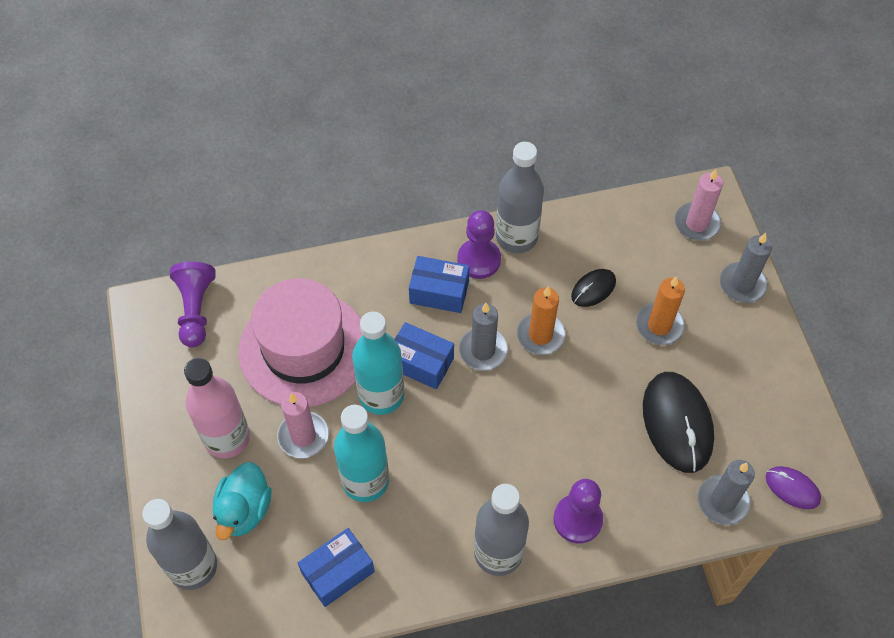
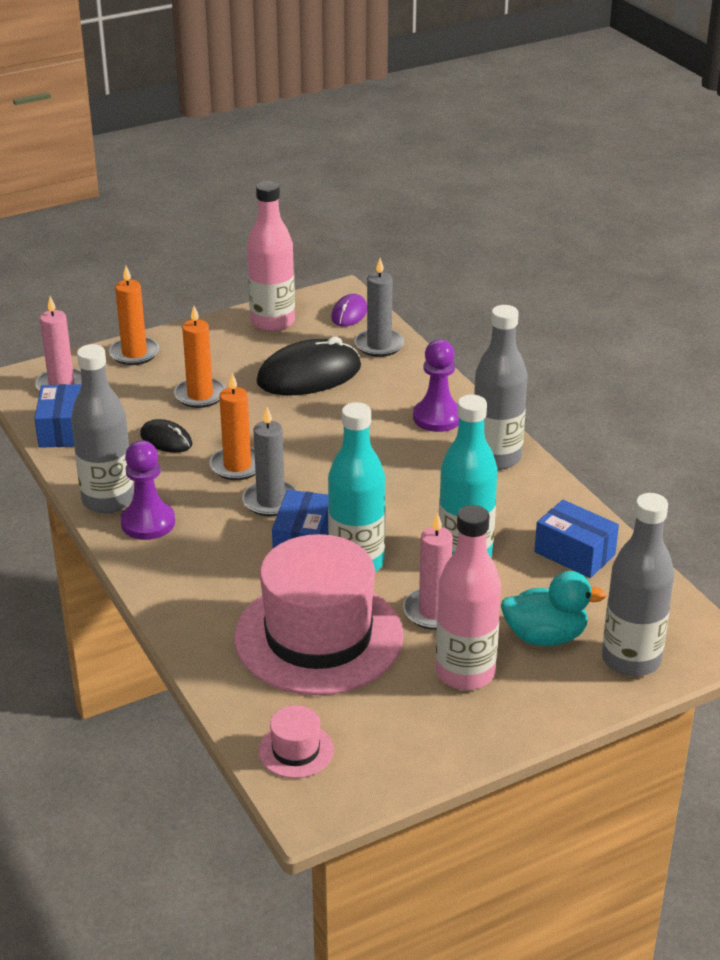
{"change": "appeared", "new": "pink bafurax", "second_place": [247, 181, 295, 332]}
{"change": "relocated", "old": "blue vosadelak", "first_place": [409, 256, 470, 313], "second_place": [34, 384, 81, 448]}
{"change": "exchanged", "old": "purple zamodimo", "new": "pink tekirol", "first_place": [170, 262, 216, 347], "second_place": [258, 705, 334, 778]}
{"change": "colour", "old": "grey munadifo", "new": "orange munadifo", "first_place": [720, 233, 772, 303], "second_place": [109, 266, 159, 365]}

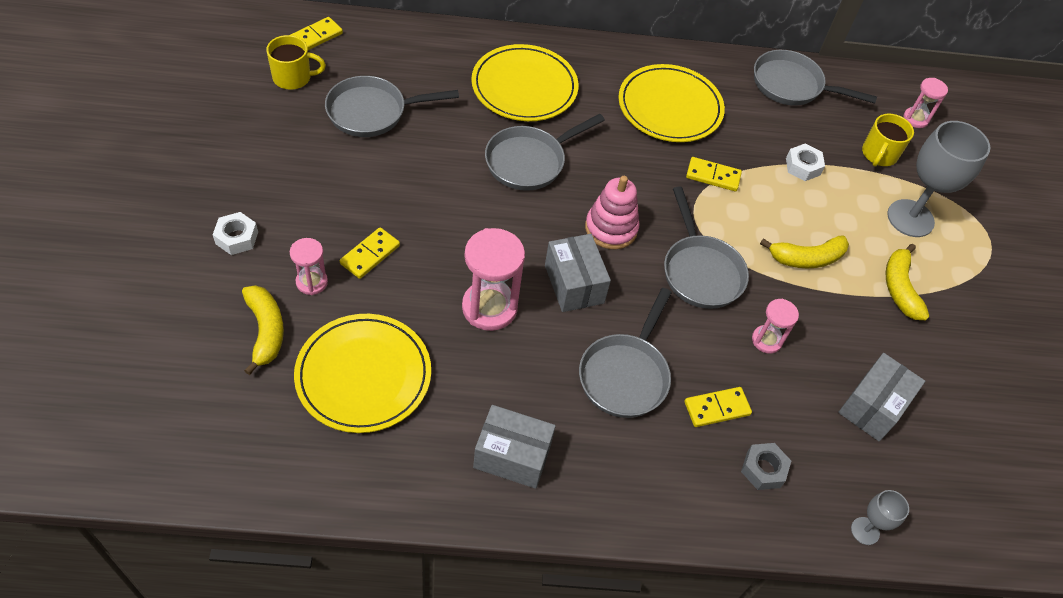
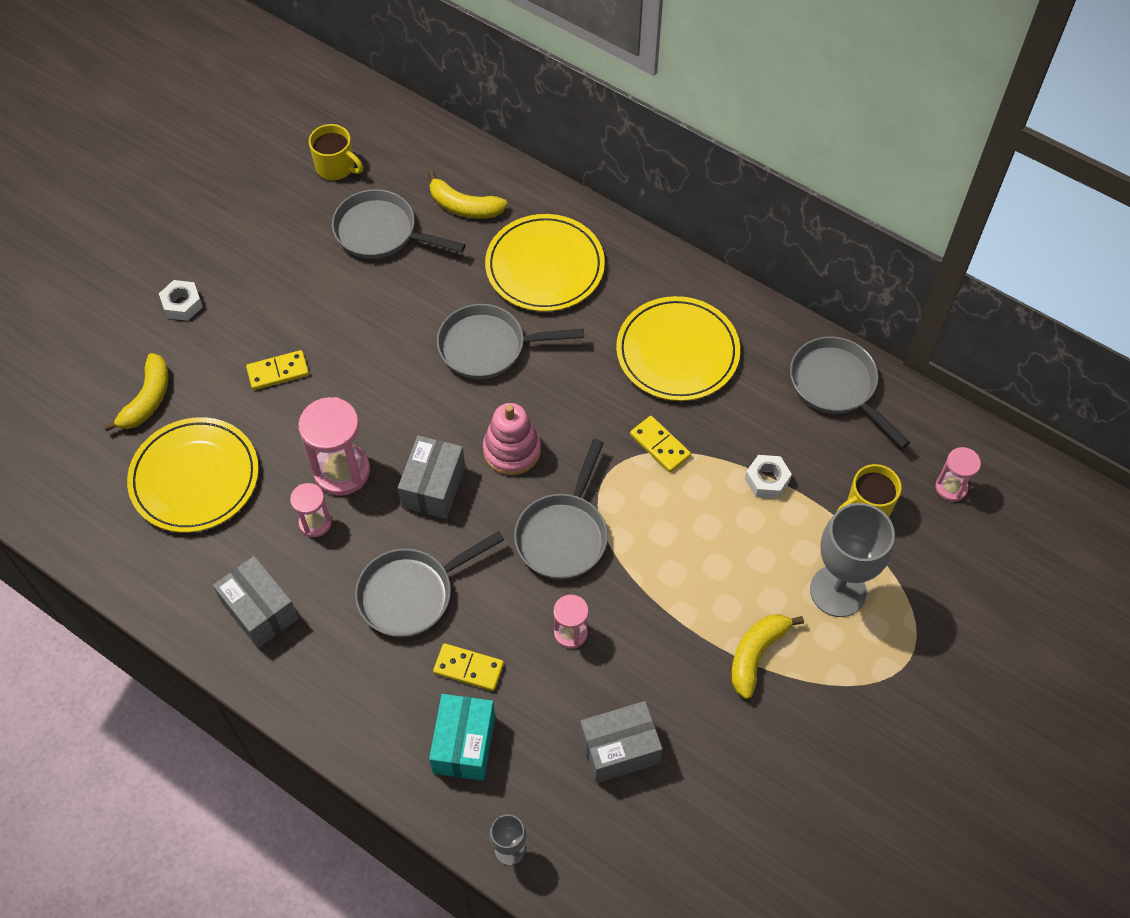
{"change": "missing", "old": "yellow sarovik", "first_place": [290, 17, 343, 50]}
{"change": "relocated", "old": "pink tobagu", "first_place": [290, 238, 328, 295], "second_place": [290, 483, 332, 537]}
{"change": "relocated", "old": "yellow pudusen", "first_place": [760, 236, 849, 269], "second_place": [428, 171, 508, 218]}
{"change": "exchanged", "old": "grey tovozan", "new": "turquoise vosadelak", "first_place": [741, 443, 791, 490], "second_place": [429, 694, 495, 781]}

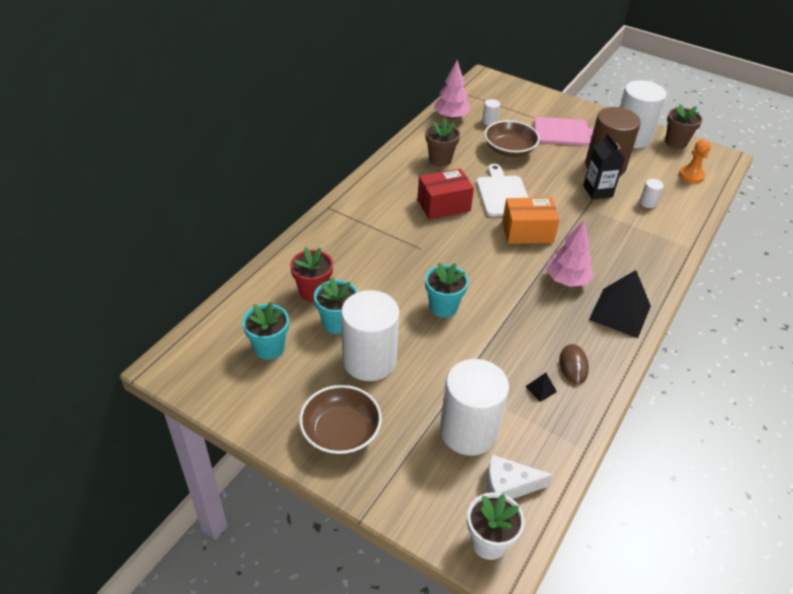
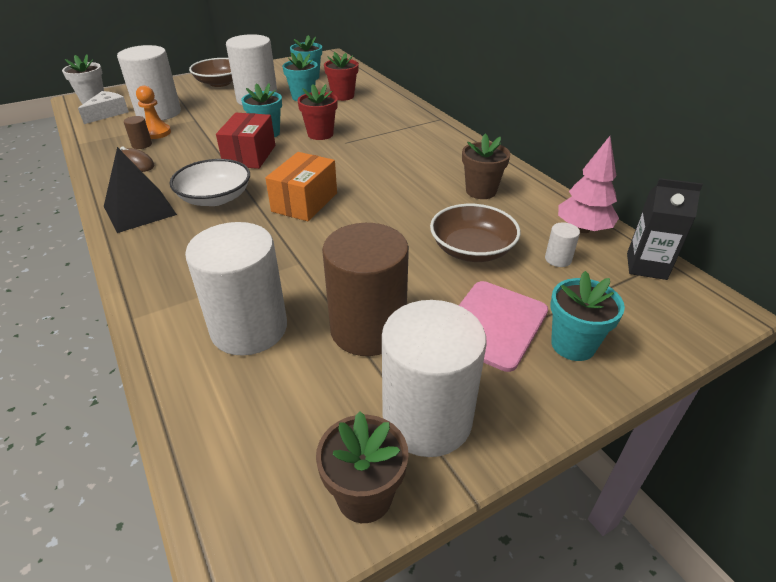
{"change": "missing", "old": "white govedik", "first_place": [477, 164, 529, 217]}
{"change": "appeared", "new": "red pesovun", "second_place": [297, 84, 338, 140]}
{"change": "appeared", "new": "turquoise pesovun", "second_place": [551, 271, 625, 361]}
{"change": "relocated", "old": "red vosadelak", "first_place": [417, 168, 474, 220], "second_place": [216, 113, 275, 169]}
{"change": "relocated", "old": "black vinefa", "first_place": [583, 133, 625, 199], "second_place": [627, 178, 703, 280]}
{"change": "relocated", "old": "orange zamodimo", "first_place": [679, 139, 711, 183], "second_place": [136, 86, 171, 139]}
{"change": "exchanged", "old": "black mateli", "new": "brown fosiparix", "first_place": [525, 373, 557, 402], "second_place": [124, 116, 152, 149]}
{"change": "exchanged", "old": "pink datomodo", "new": "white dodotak", "first_place": [546, 220, 594, 287], "second_place": [170, 159, 250, 206]}
{"change": "size", "old": "white fosiparix", "first_place": [640, 179, 664, 208], "second_place": [185, 222, 287, 356], "factor": 2.48}

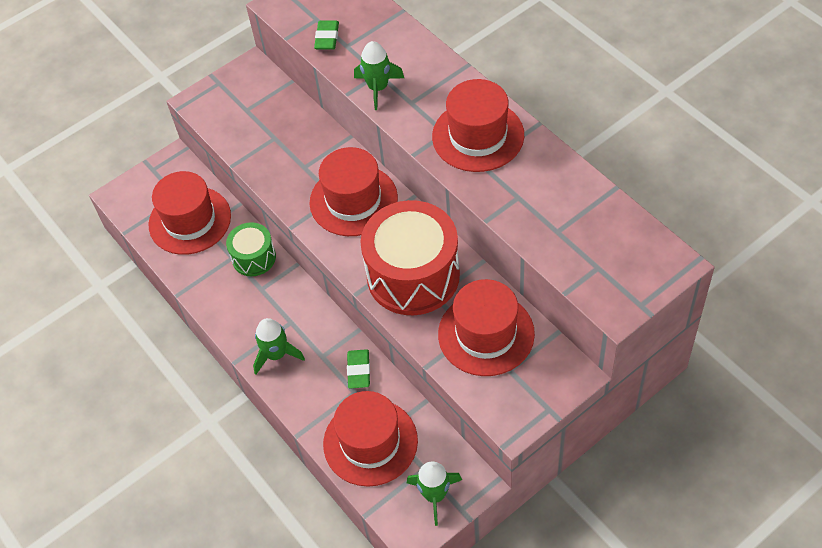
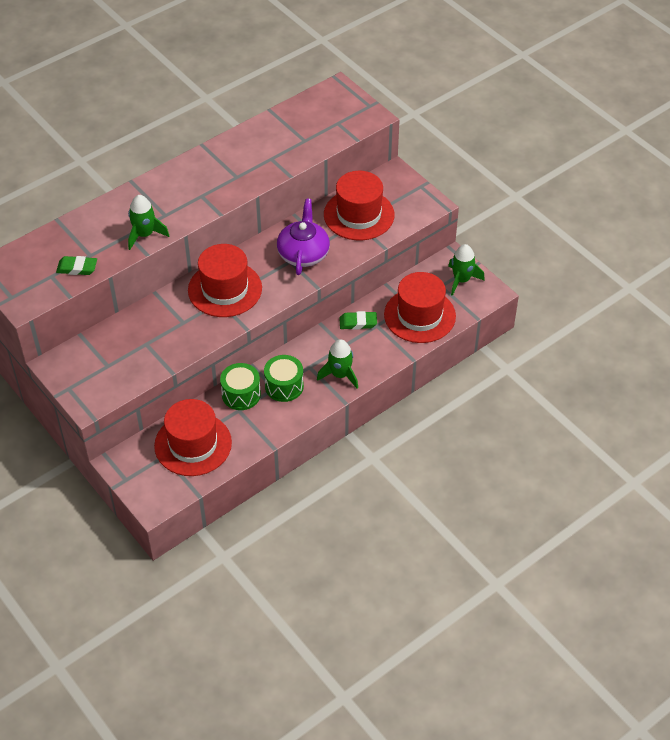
{"change": "missing", "old": "red tekirol", "first_place": [432, 79, 524, 172]}
{"change": "appeared", "new": "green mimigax", "second_place": [264, 355, 304, 402]}
{"change": "exchanged", "old": "red mimigax", "new": "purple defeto", "first_place": [361, 200, 460, 315], "second_place": [277, 199, 330, 275]}

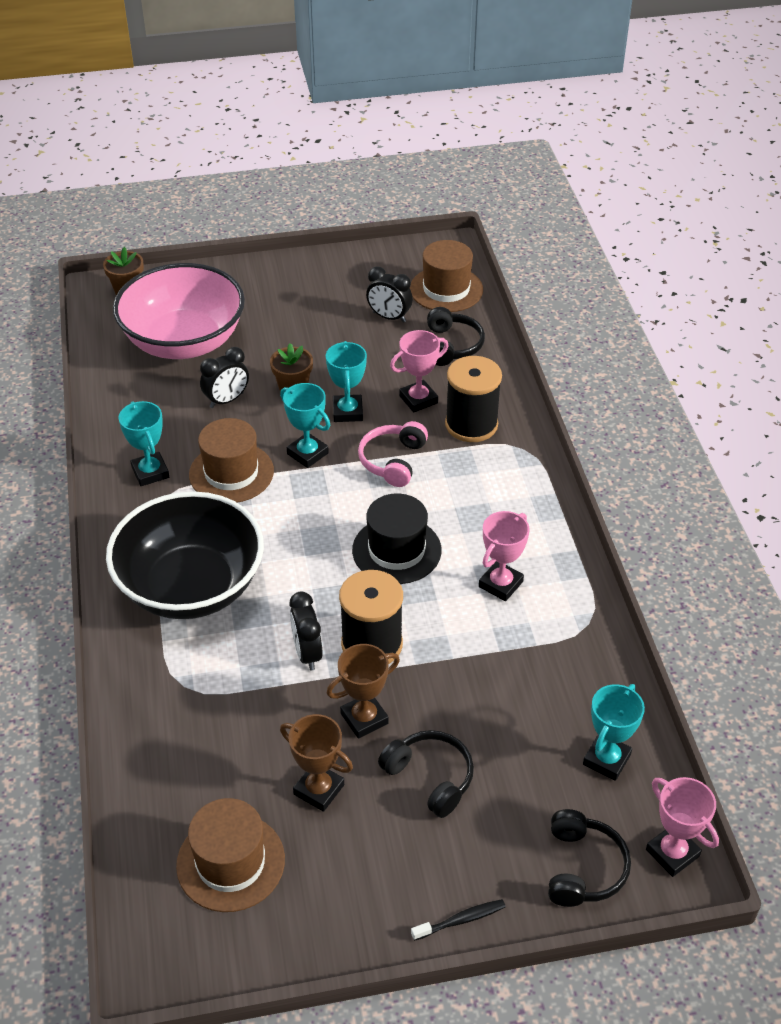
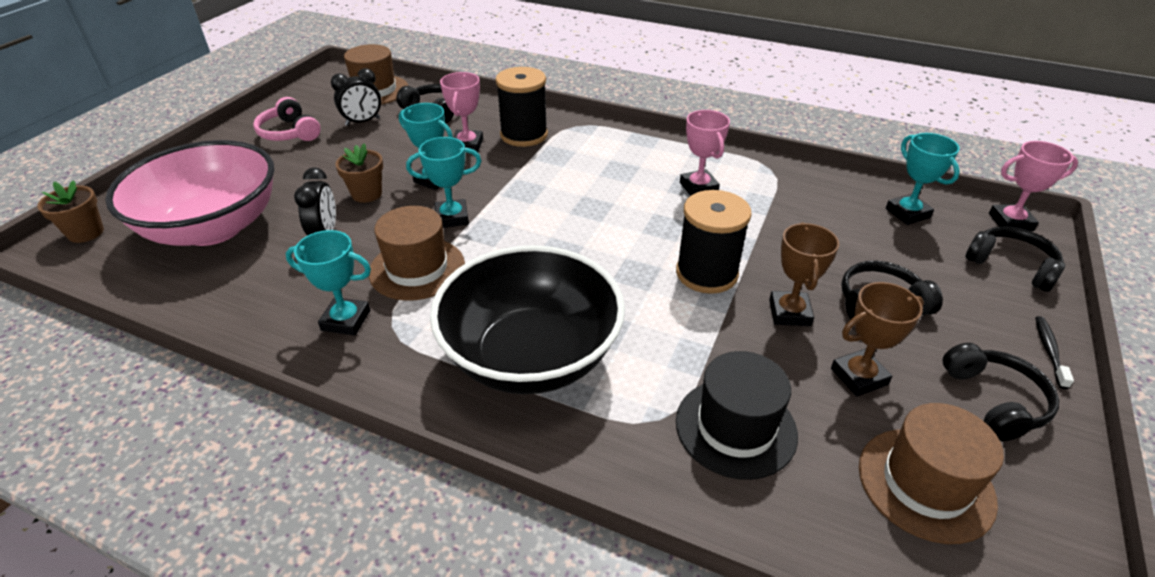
{"change": "missing", "old": "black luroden", "first_place": [289, 591, 323, 671]}
{"change": "appeared", "new": "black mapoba", "second_place": [943, 343, 1059, 441]}
{"change": "relocated", "old": "black tekirol", "first_place": [352, 493, 442, 584], "second_place": [676, 351, 798, 480]}
{"change": "relocated", "old": "pink mapoba", "first_place": [358, 421, 428, 487], "second_place": [253, 97, 321, 141]}

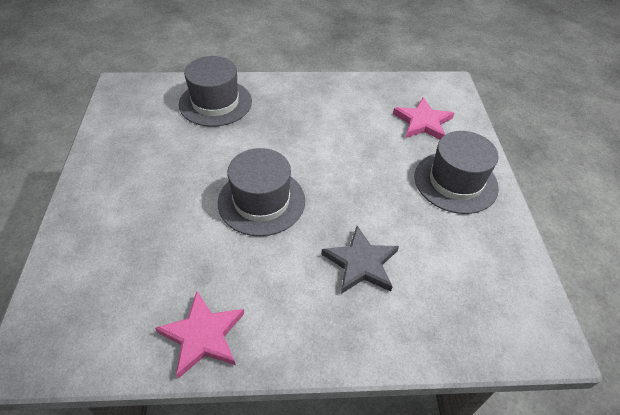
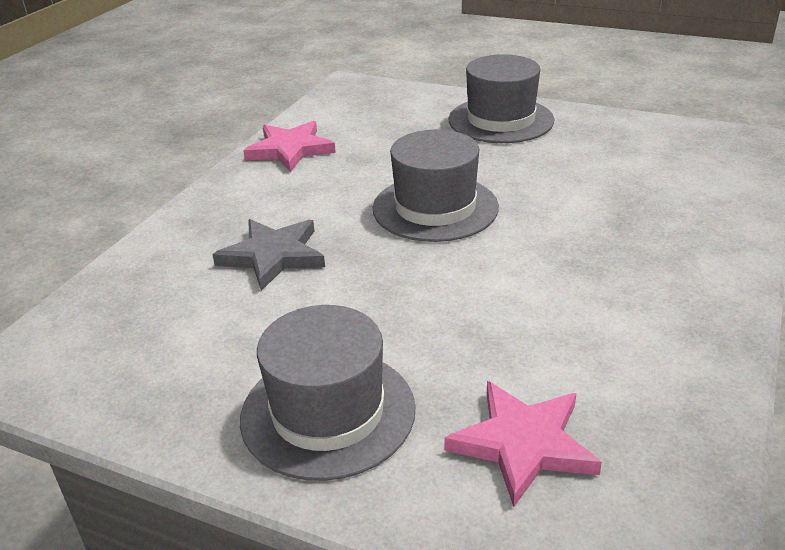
{"change": "relocated", "old": "grey tekirol", "first_place": [179, 56, 252, 127], "second_place": [448, 54, 554, 143]}

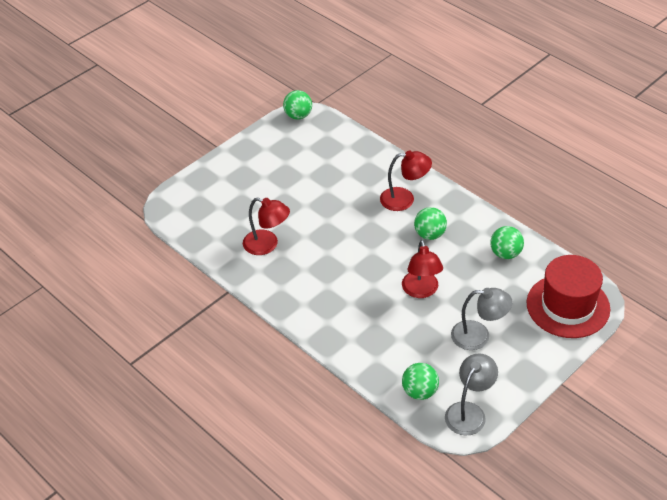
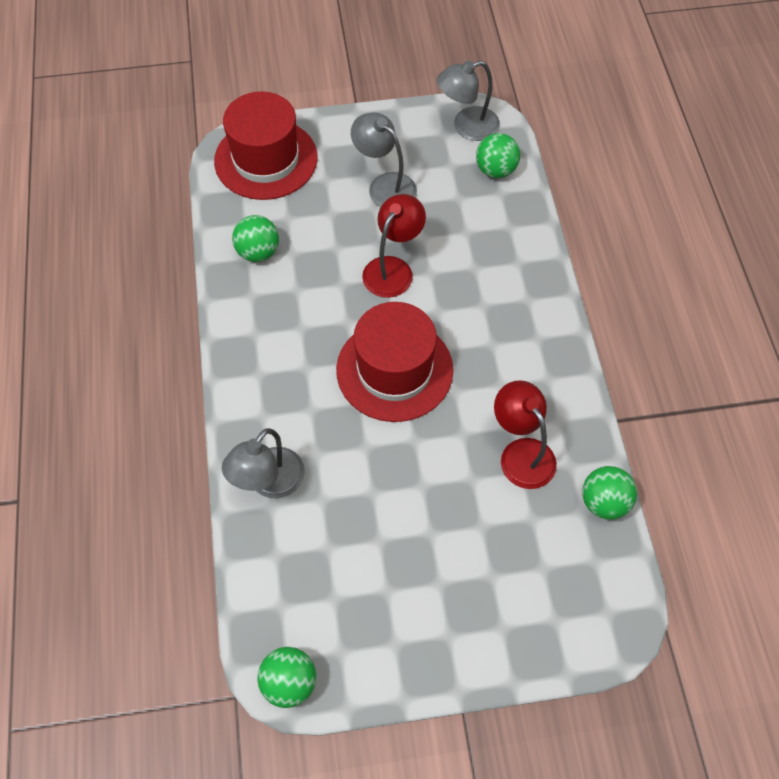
{"change": "missing", "old": "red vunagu", "first_place": [380, 151, 432, 211]}
{"change": "appeared", "new": "grey vunagu", "second_place": [222, 428, 305, 499]}
{"change": "appeared", "new": "red tekirol", "second_place": [336, 302, 453, 422]}
{"change": "relocated", "old": "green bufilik", "first_place": [414, 207, 447, 240], "second_place": [582, 466, 637, 520]}

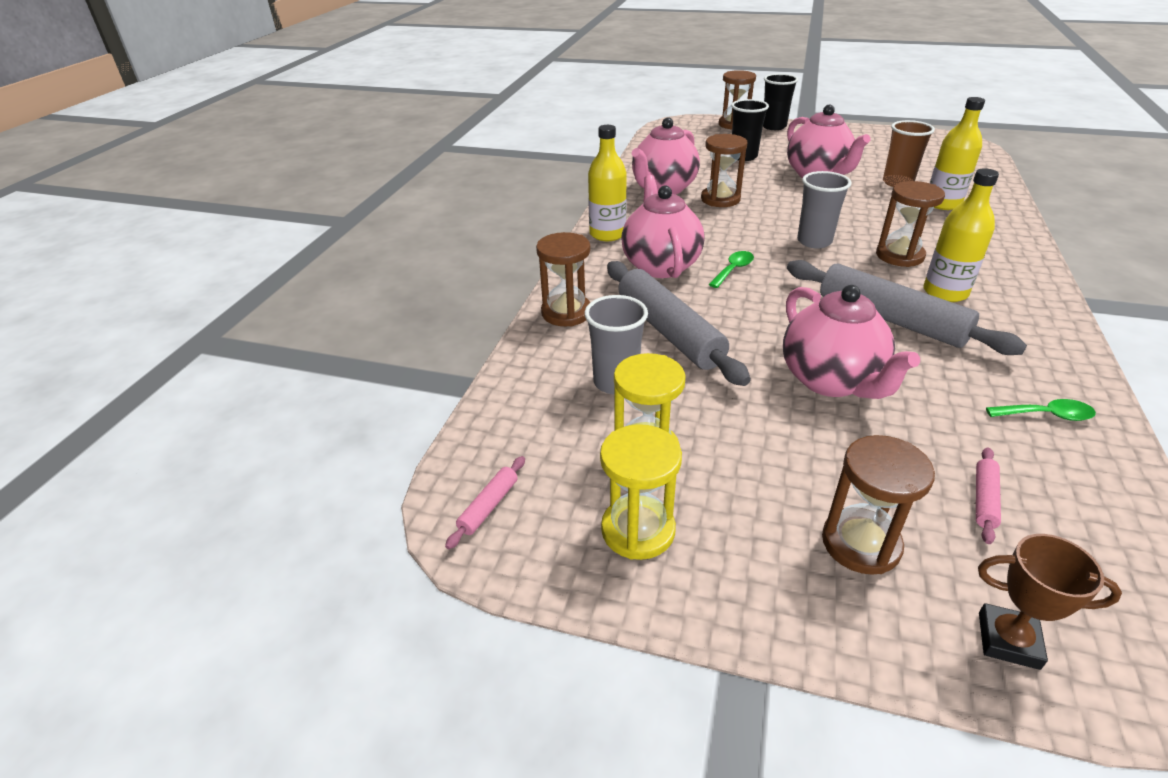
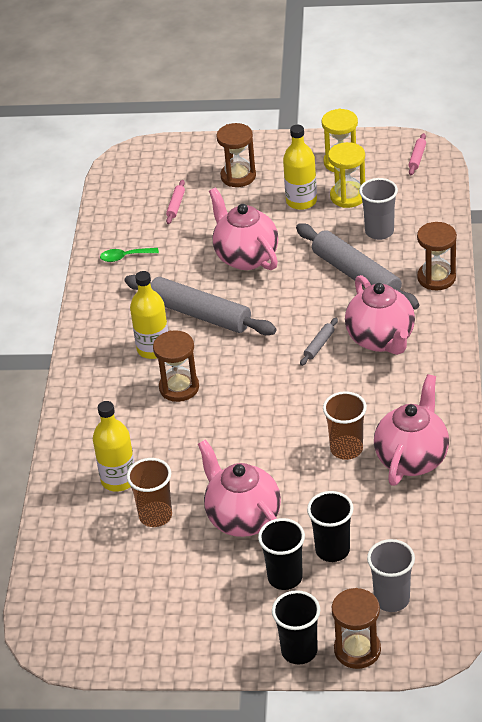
{"change": "missing", "old": "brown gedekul", "first_place": [978, 534, 1122, 670]}
{"change": "appeared", "new": "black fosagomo", "second_place": [258, 518, 305, 590]}
{"change": "relocated", "old": "yellow bafurax", "first_place": [588, 125, 627, 241], "second_place": [283, 125, 317, 210]}
{"change": "relocated", "old": "grey fosagomo", "first_place": [797, 171, 852, 248], "second_place": [367, 539, 415, 612]}
{"change": "exchanged", "old": "brown tobagu", "new": "brown fosagomo", "first_place": [701, 134, 748, 207], "second_place": [323, 391, 367, 460]}
{"change": "exchanged", "old": "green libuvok", "new": "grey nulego", "first_place": [709, 251, 754, 288], "second_place": [300, 318, 338, 366]}

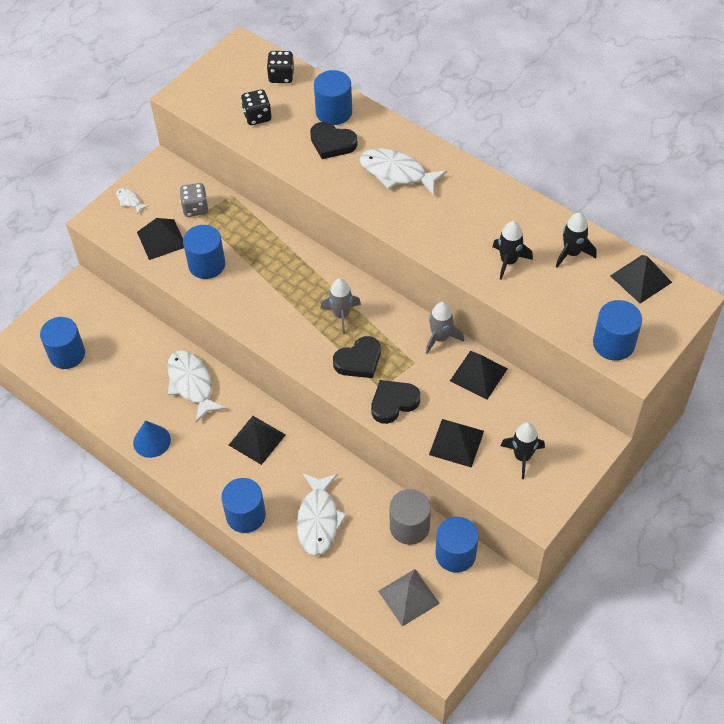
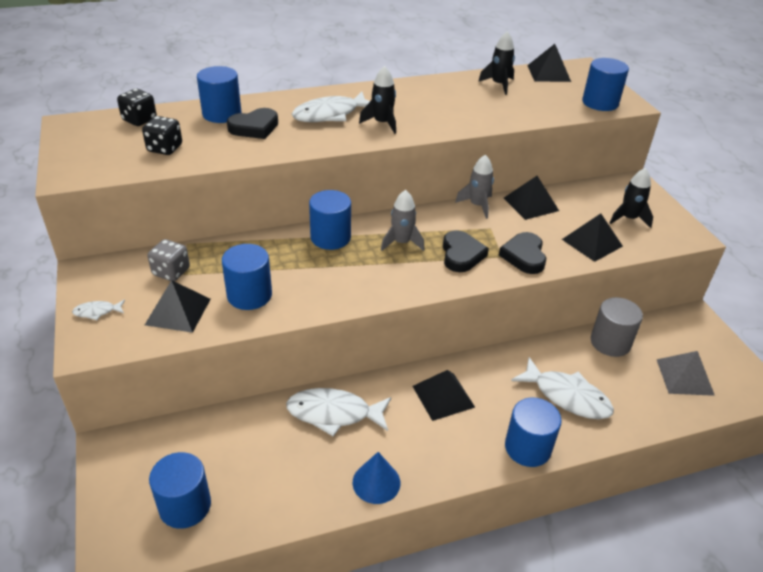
{"change": "relocated", "old": "blue fosiparix", "first_place": [436, 517, 478, 573], "second_place": [309, 190, 351, 250]}
{"change": "relocated", "old": "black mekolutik", "first_place": [492, 221, 533, 280], "second_place": [359, 66, 396, 134]}

